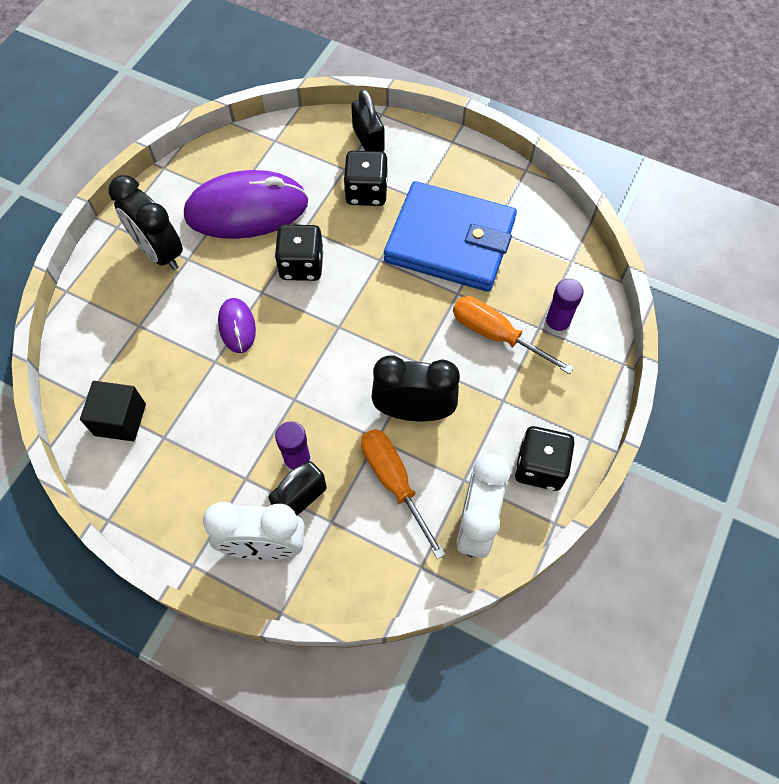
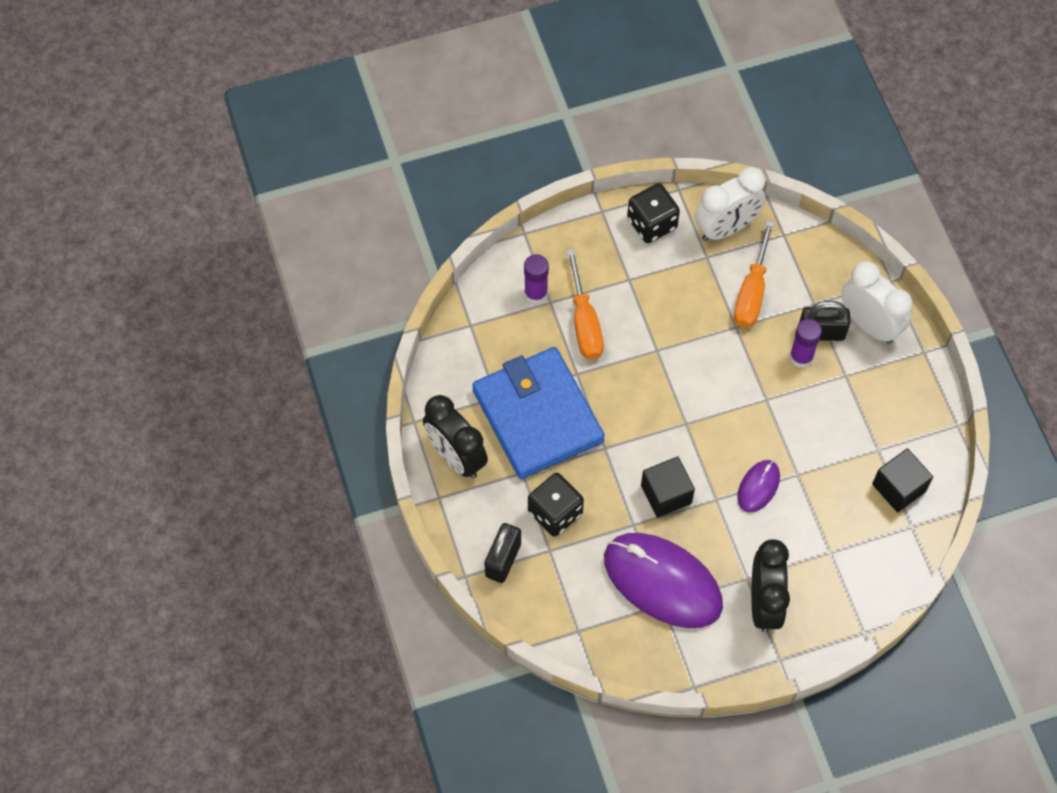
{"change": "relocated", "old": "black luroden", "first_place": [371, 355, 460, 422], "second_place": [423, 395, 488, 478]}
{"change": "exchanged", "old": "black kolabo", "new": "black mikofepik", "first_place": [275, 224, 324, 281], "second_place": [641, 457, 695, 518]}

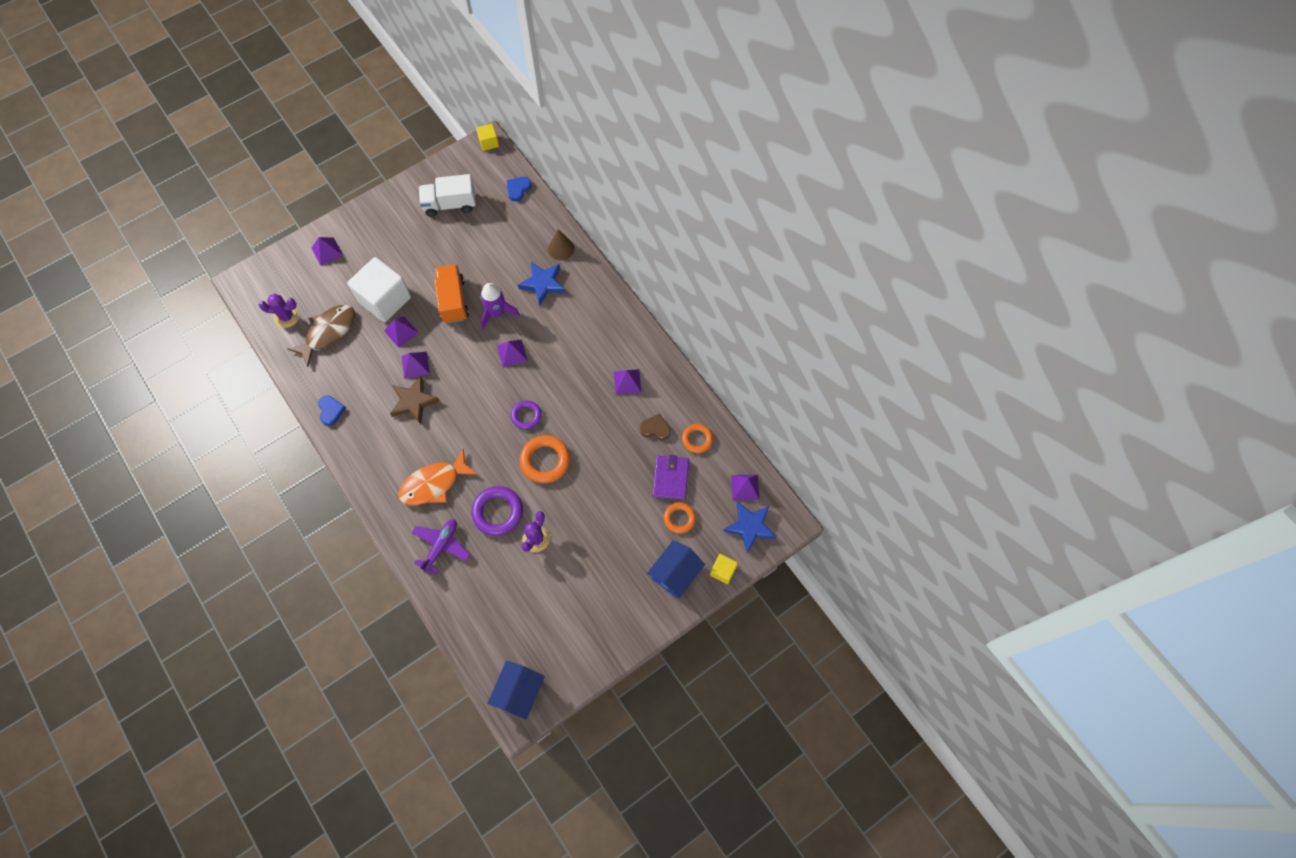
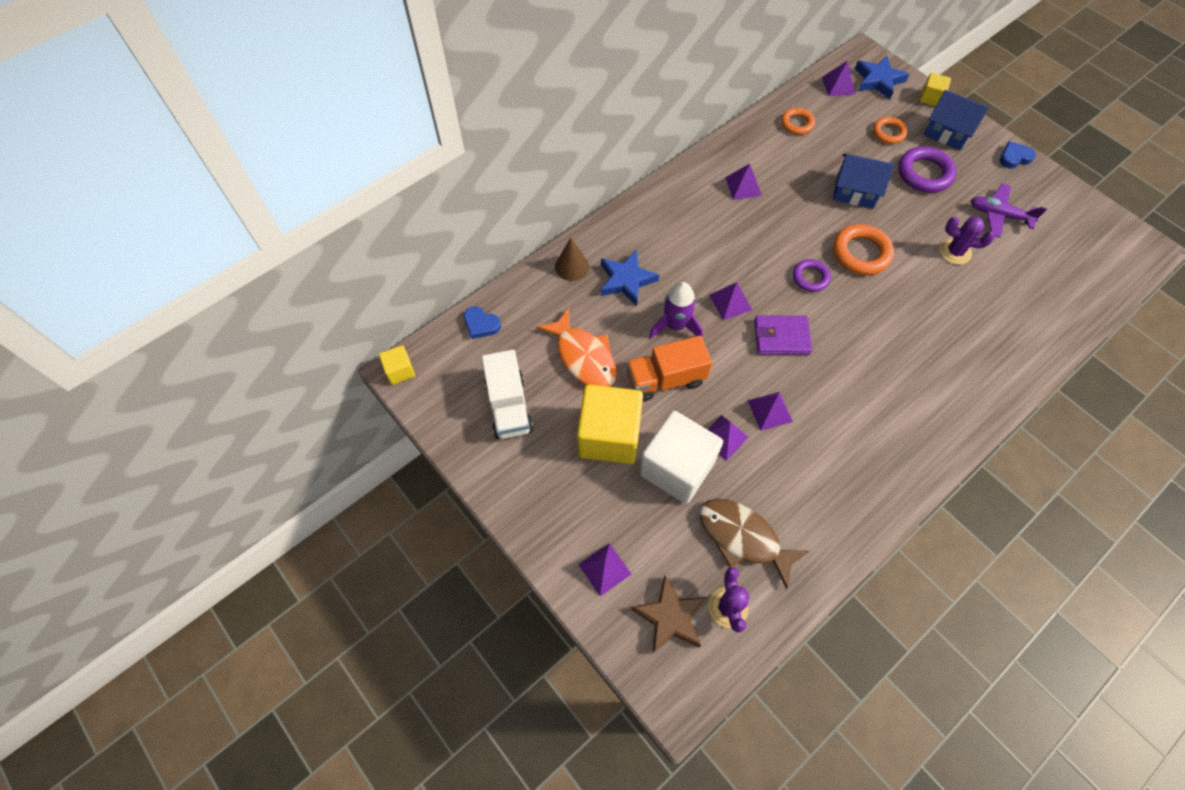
{"change": "missing", "old": "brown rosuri", "first_place": [640, 414, 671, 440]}
{"change": "appeared", "new": "yellow mikofepik", "second_place": [577, 384, 643, 464]}
{"change": "relocated", "old": "blue rosuri", "first_place": [318, 395, 346, 426], "second_place": [1000, 141, 1036, 169]}
{"change": "relocated", "old": "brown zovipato", "first_place": [390, 376, 440, 424], "second_place": [631, 576, 707, 654]}
{"change": "relocated", "old": "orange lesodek", "first_place": [398, 449, 478, 505], "second_place": [536, 308, 617, 387]}
{"change": "relocated", "old": "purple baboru", "first_place": [412, 520, 470, 575], "second_place": [971, 183, 1047, 238]}
{"change": "relocated", "old": "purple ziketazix", "first_place": [471, 486, 523, 536], "second_place": [898, 147, 956, 193]}
{"change": "relocated", "old": "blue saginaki", "first_place": [487, 661, 545, 720], "second_place": [833, 154, 894, 209]}
{"change": "relocated", "old": "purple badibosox", "first_place": [652, 455, 689, 500], "second_place": [754, 315, 812, 355]}

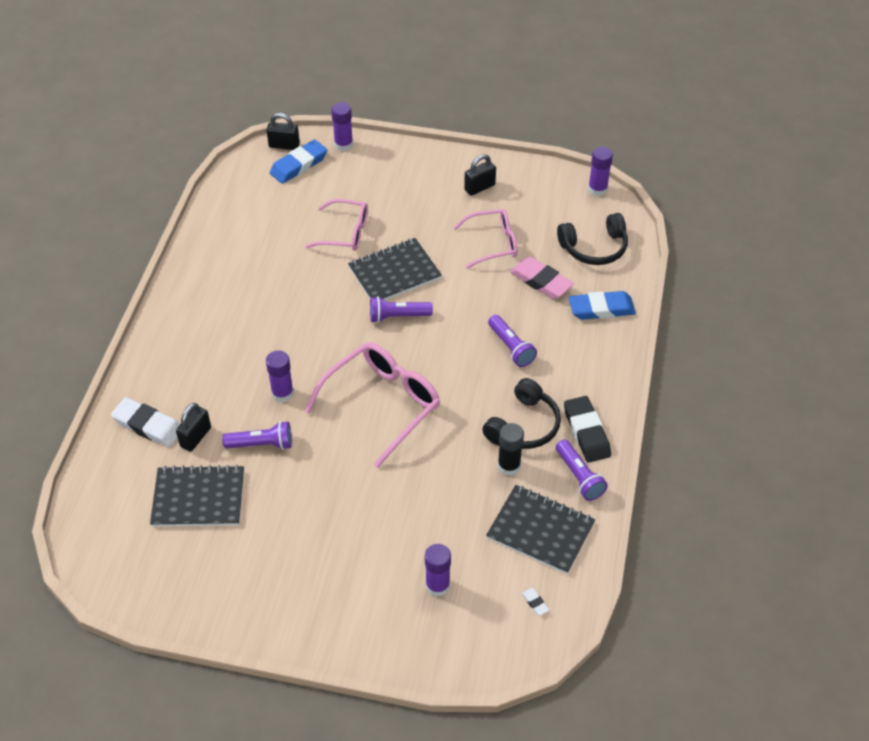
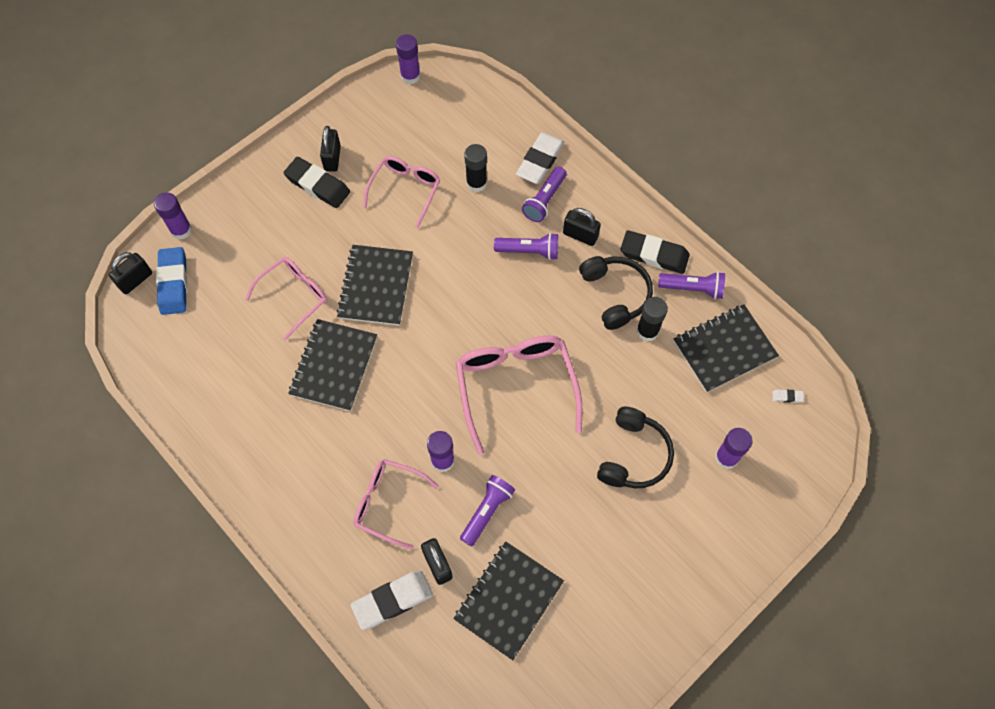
{"change": "appeared", "new": "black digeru", "second_place": [283, 157, 350, 208]}
{"change": "appeared", "new": "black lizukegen", "second_place": [288, 319, 377, 411]}
{"change": "appeared", "new": "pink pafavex", "second_place": [353, 459, 439, 549]}
{"change": "appeared", "new": "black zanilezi", "second_place": [563, 208, 601, 246]}
{"change": "relocated", "old": "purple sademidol", "first_place": [370, 296, 433, 323], "second_place": [522, 167, 567, 222]}
{"change": "relocated", "old": "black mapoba", "first_place": [557, 213, 628, 265], "second_place": [597, 407, 674, 488]}
{"change": "exchanged", "old": "pink digeru", "new": "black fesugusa", "first_place": [510, 257, 574, 299], "second_place": [464, 144, 487, 192]}
{"change": "colour", "old": "blue digeru", "new": "white digeru", "first_place": [569, 291, 636, 320], "second_place": [516, 133, 564, 184]}

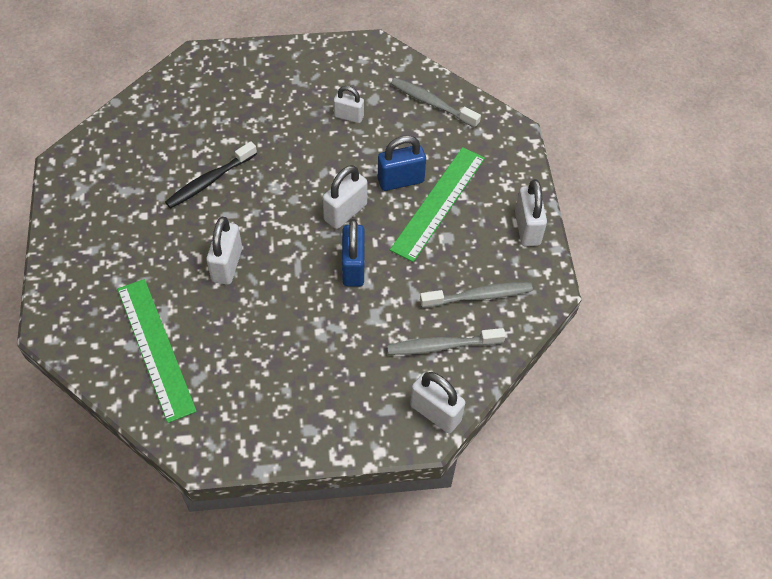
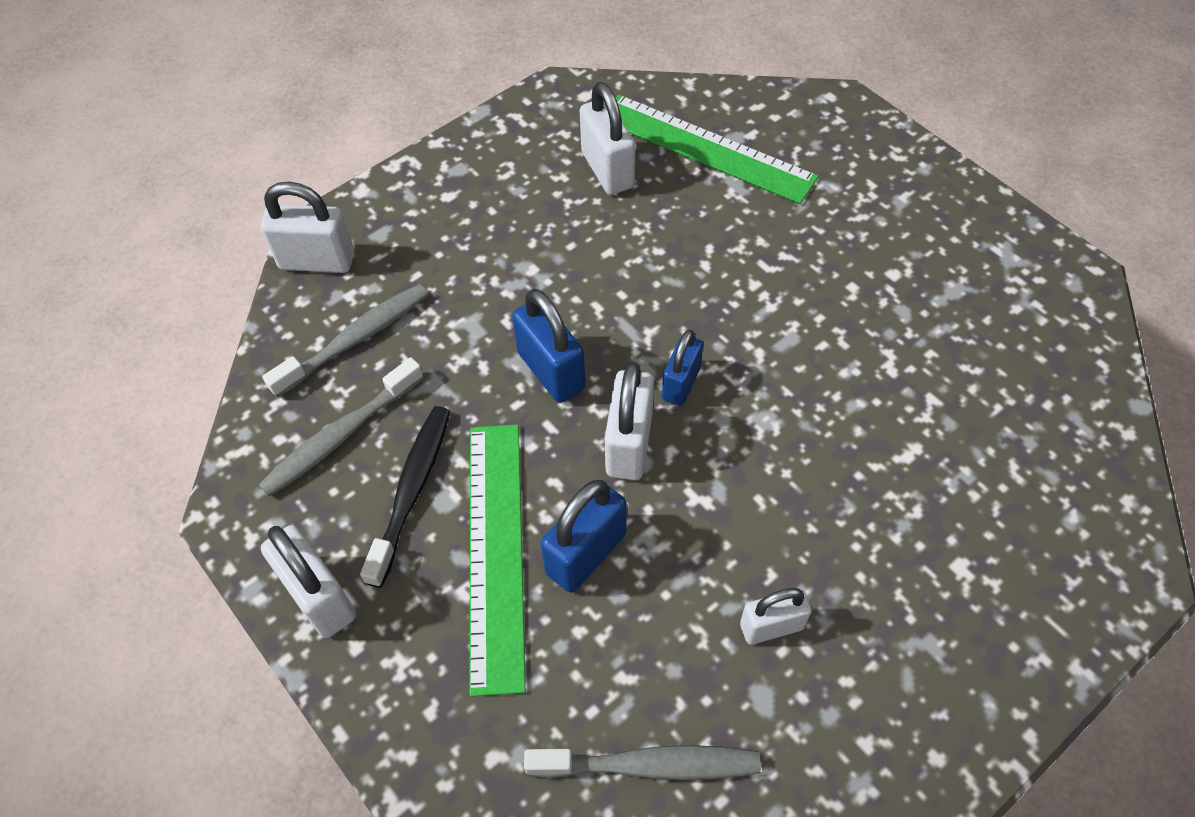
{"change": "appeared", "new": "blue zanilezi", "second_place": [662, 329, 703, 406]}
{"change": "relocated", "old": "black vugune", "first_place": [165, 141, 257, 209], "second_place": [360, 406, 450, 588]}
{"change": "relocated", "old": "white zanilezi", "first_place": [206, 217, 242, 285], "second_place": [580, 82, 635, 195]}

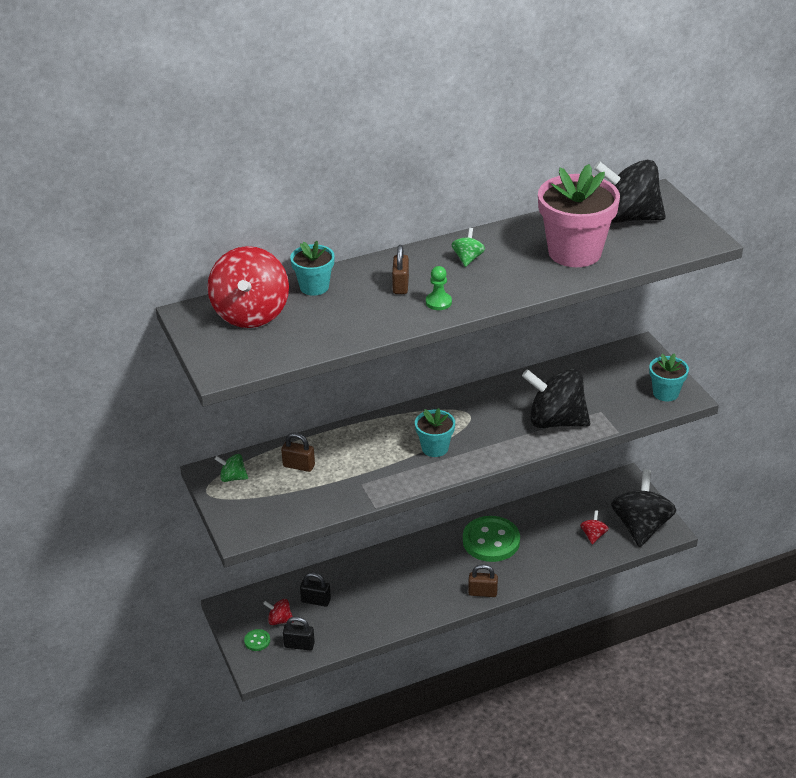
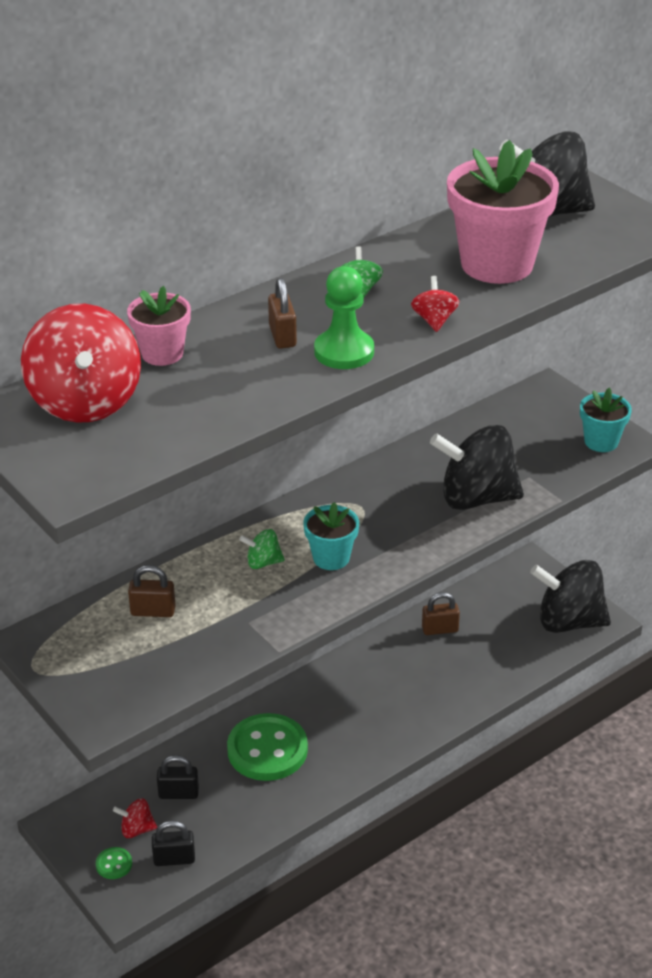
{"change": "relocated", "old": "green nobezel", "first_place": [215, 454, 248, 482], "second_place": [239, 529, 285, 569]}
{"change": "relocated", "old": "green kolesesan", "first_place": [463, 516, 520, 562], "second_place": [227, 713, 308, 781]}
{"change": "relocated", "old": "brown zanilezi", "first_place": [468, 564, 498, 597], "second_place": [422, 592, 460, 635]}
{"change": "relocated", "old": "red nobezel", "first_place": [580, 510, 609, 545], "second_place": [411, 276, 459, 332]}
{"change": "colour", "old": "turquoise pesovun", "new": "pink pesovun", "first_place": [290, 241, 335, 296], "second_place": [127, 286, 191, 366]}
{"change": "spun", "old": "black nobezel", "first_place": [611, 469, 676, 547], "second_place": [530, 560, 611, 633], "degrees": -75}
{"change": "size", "old": "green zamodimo", "first_place": [426, 266, 452, 310], "second_place": [314, 266, 374, 369], "factor": 1.62}

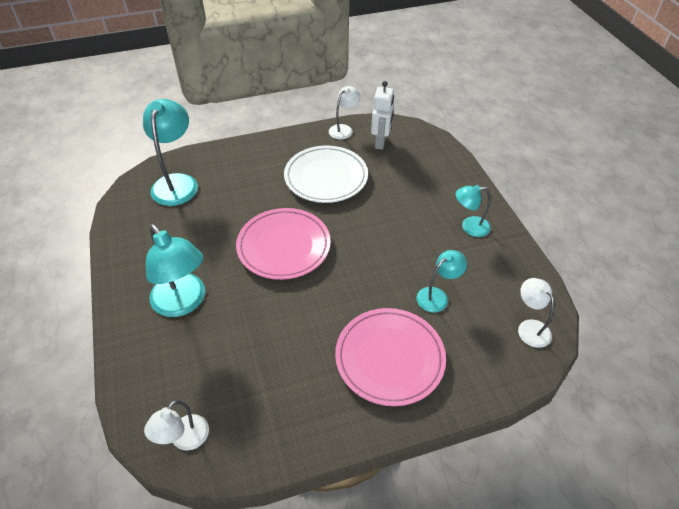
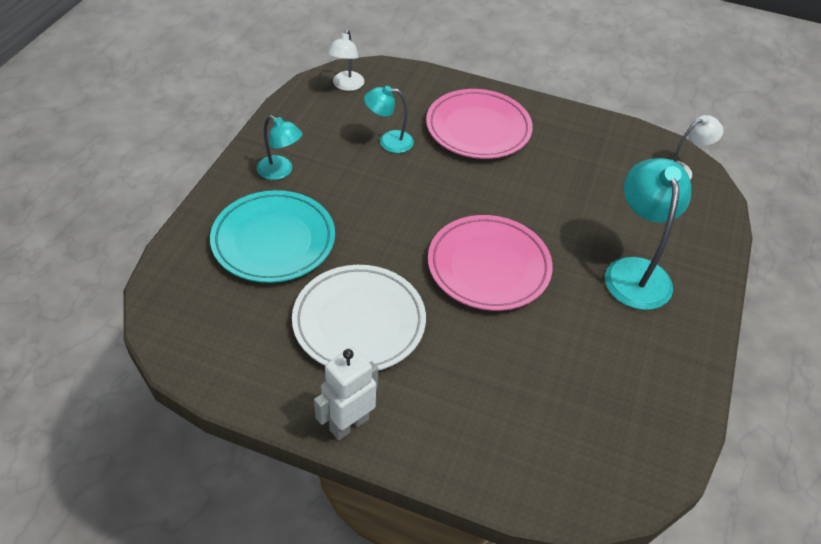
{"change": "missing", "old": "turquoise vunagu", "first_place": [143, 99, 198, 206]}
{"change": "missing", "old": "white vunagu", "first_place": [329, 86, 360, 139]}
{"change": "appeared", "new": "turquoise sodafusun", "second_place": [210, 190, 335, 283]}
{"change": "relocated", "old": "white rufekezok", "first_place": [371, 81, 394, 150], "second_place": [314, 347, 378, 440]}

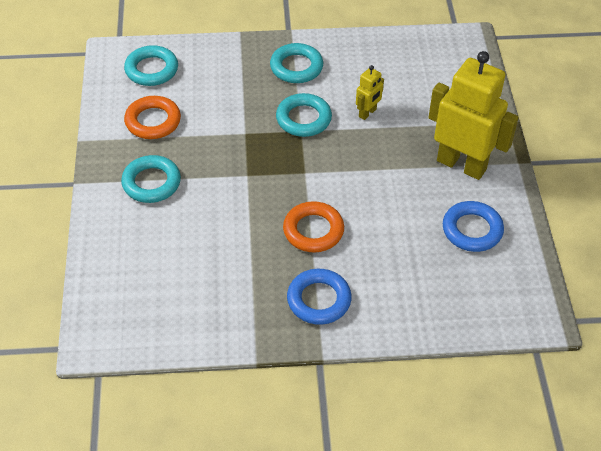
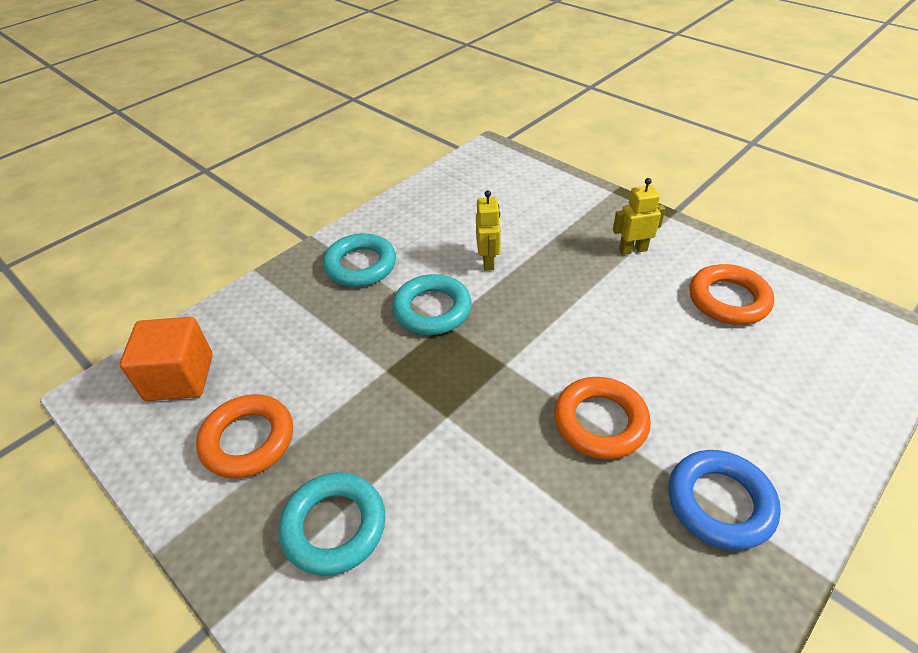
{"change": "exchanged", "old": "turquoise ziketazix", "new": "orange mikofepik", "first_place": [124, 45, 178, 86], "second_place": [119, 317, 213, 401]}
{"change": "colour", "old": "blue ziketazix", "new": "orange ziketazix", "first_place": [443, 201, 504, 252], "second_place": [689, 264, 774, 325]}
{"change": "size", "old": "yellow rufekezok", "first_place": [428, 51, 519, 180], "second_place": [613, 178, 665, 255], "factor": 0.44}

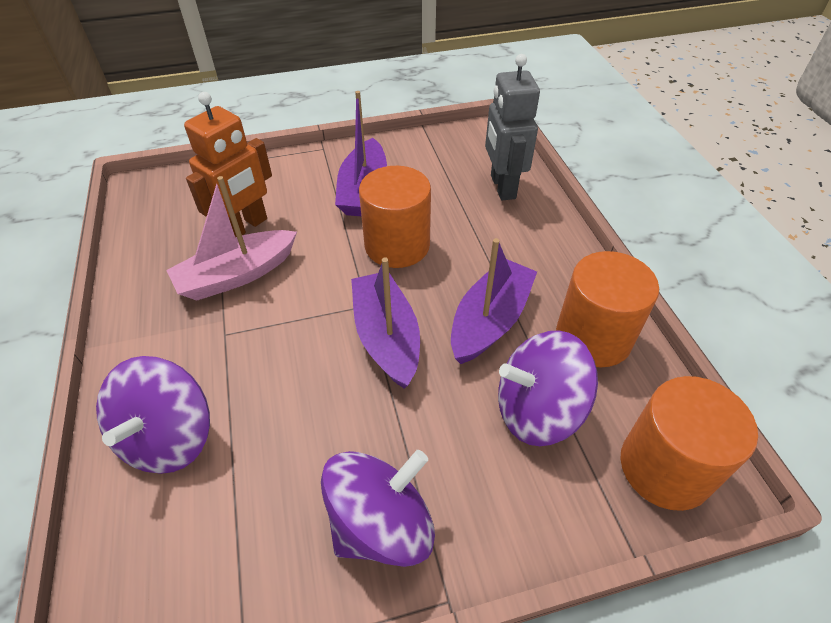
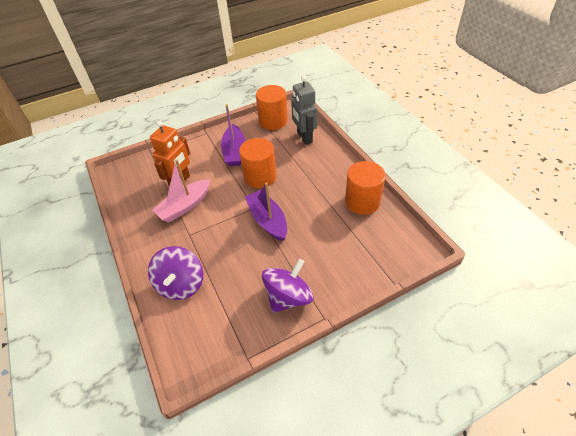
{"change": "missing", "old": "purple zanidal", "first_place": [451, 238, 537, 364]}
{"change": "missing", "old": "purple nobezel", "first_place": [498, 330, 598, 446]}
{"change": "relocated", "old": "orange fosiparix", "first_place": [620, 376, 758, 511], "second_place": [256, 85, 288, 130]}

